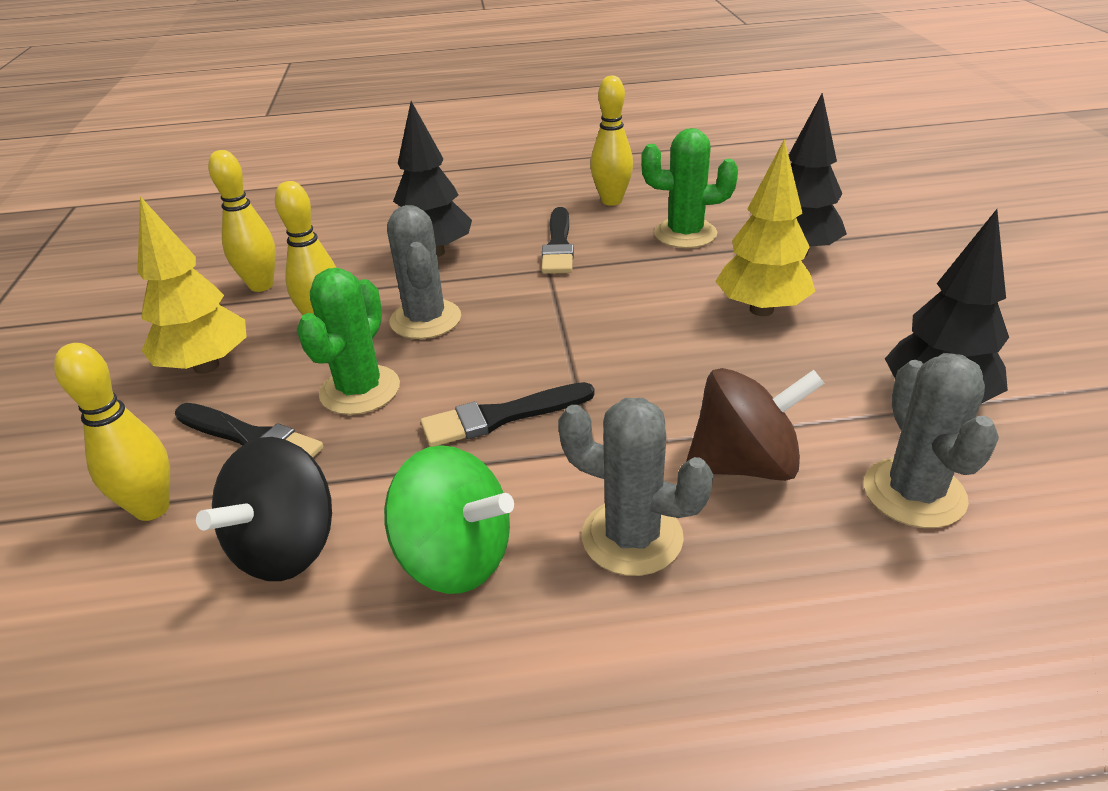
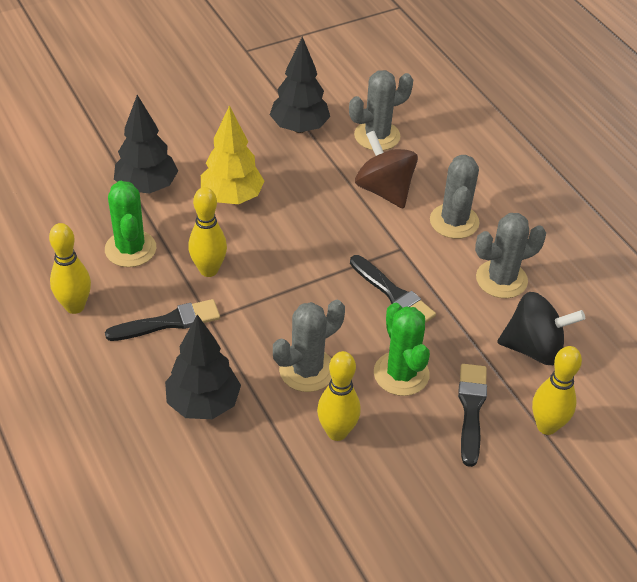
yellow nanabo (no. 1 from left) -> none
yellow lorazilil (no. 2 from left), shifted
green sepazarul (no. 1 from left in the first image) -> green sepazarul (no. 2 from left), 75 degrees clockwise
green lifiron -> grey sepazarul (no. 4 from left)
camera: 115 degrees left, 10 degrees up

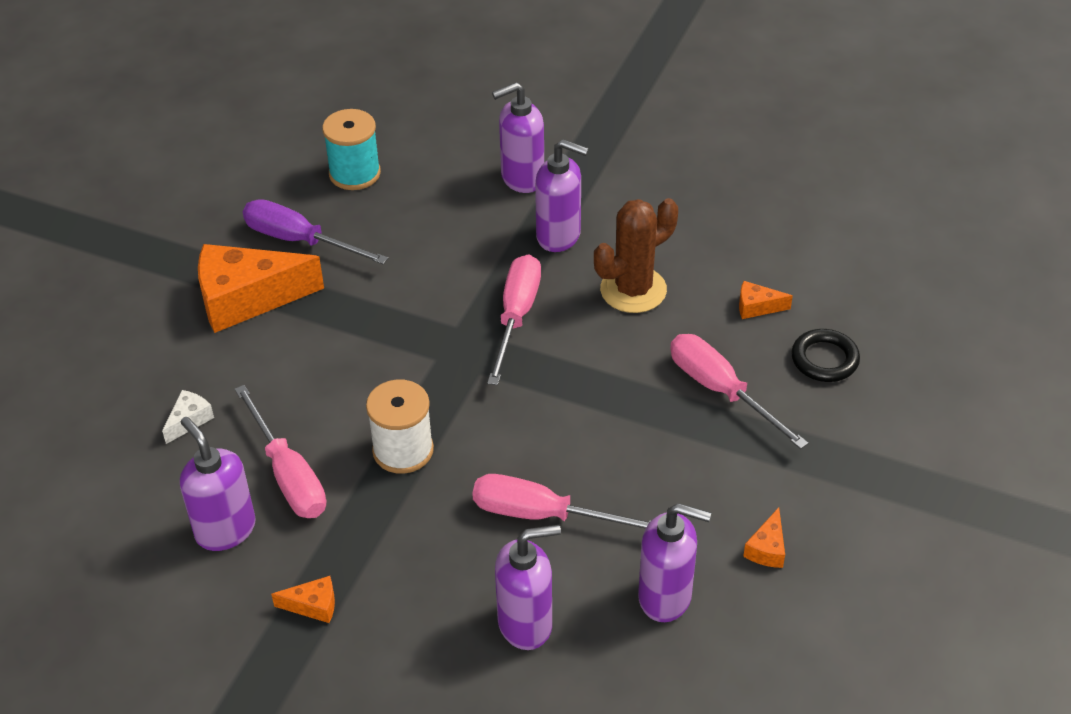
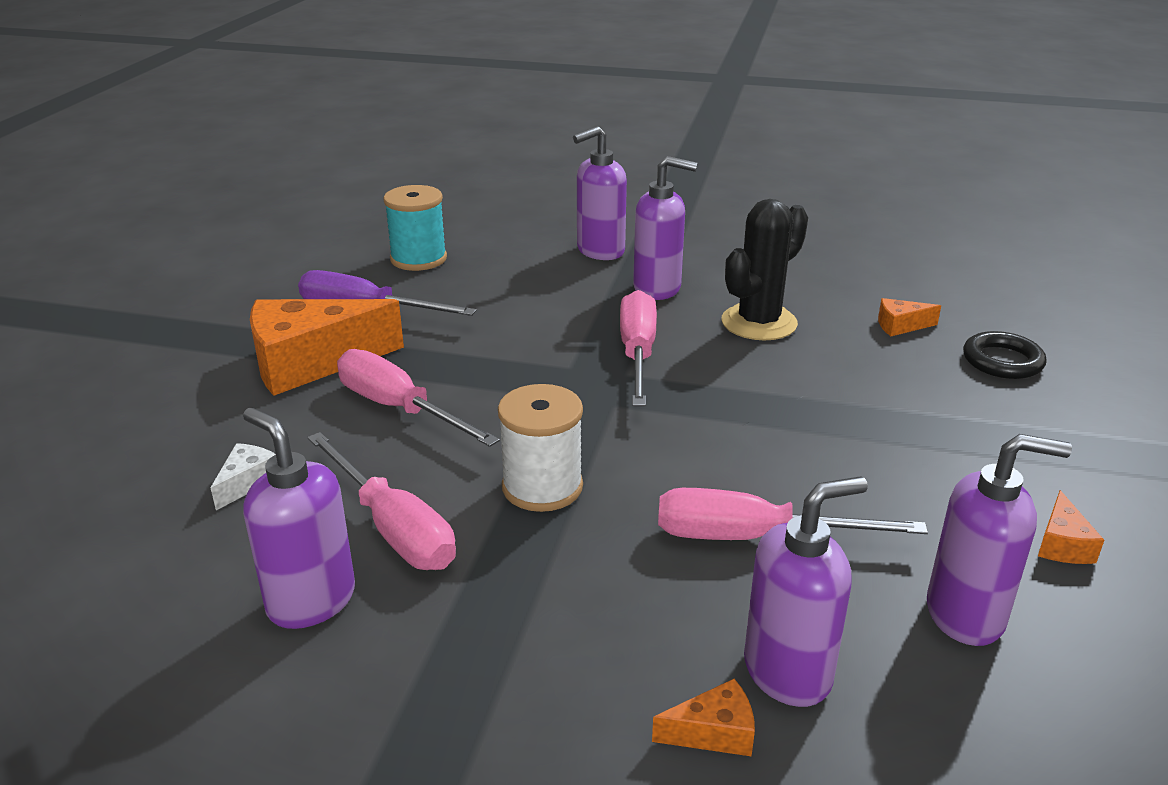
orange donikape (no. 2 from left), shifted
brown sepazarul -> black sepazarul
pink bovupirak (no. 4 from left in the first image) -> pink bovupirak (no. 2 from left), shifted
camera: 10 degrees left, 15 degrees down

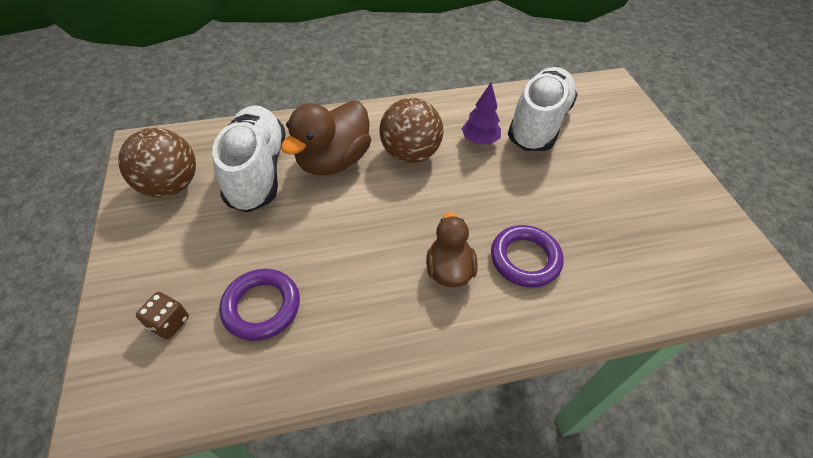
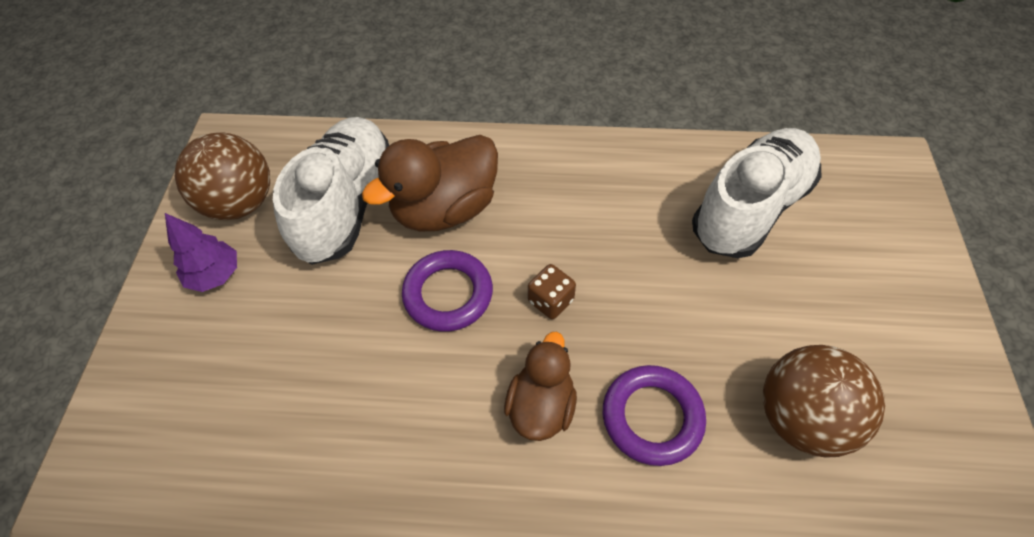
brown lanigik, shifted
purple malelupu (no. 1 from left), shifted
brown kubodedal (no. 2 from left), shifted
purple nanabo, shifted
camera: 20 degrees right, 5 degrees up

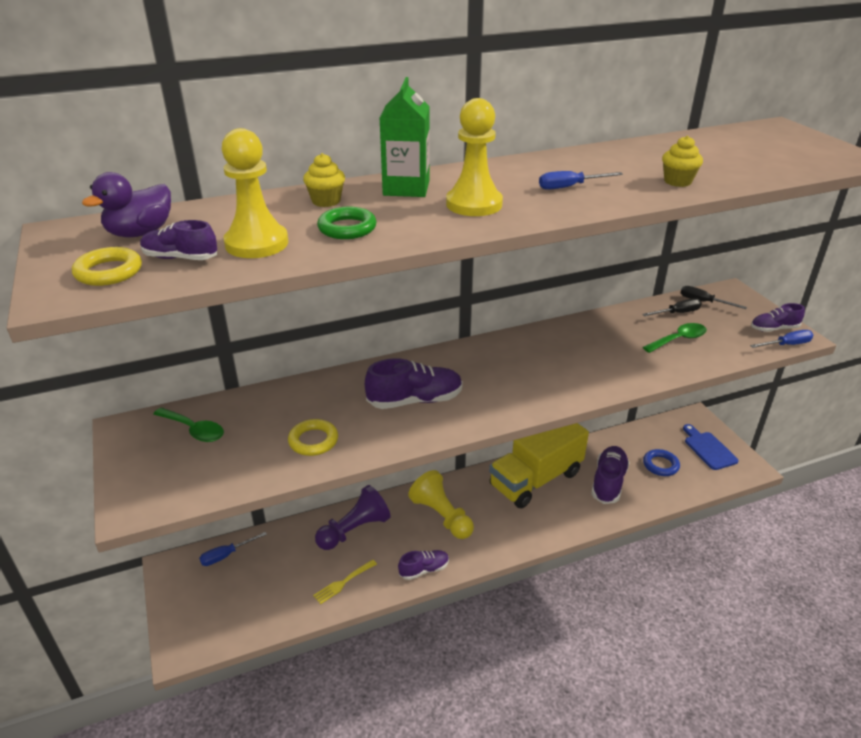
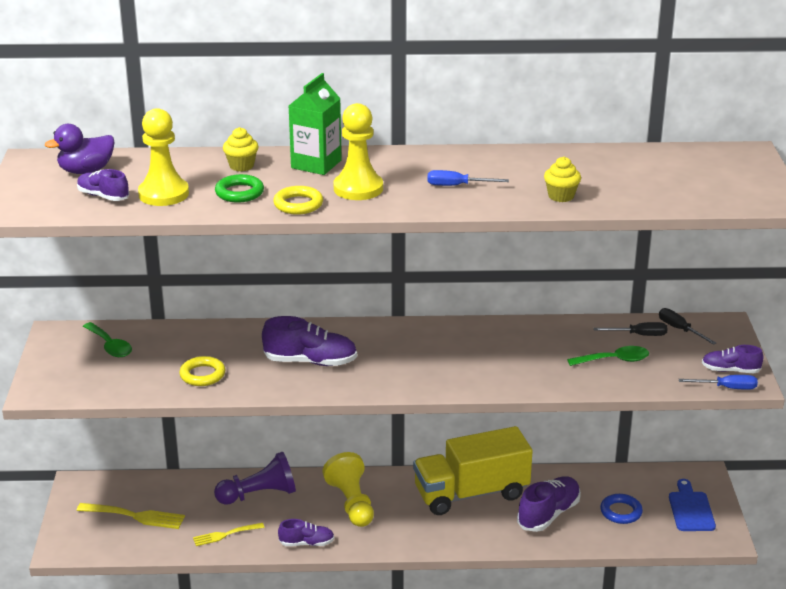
yellow malelupu (no. 1 from left in the first image) -> yellow malelupu (no. 2 from left), shifted
blue bovupirak (no. 1 from left) -> none
none -> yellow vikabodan (no. 1 from left)
camera: 20 degrees right, 5 degrees down

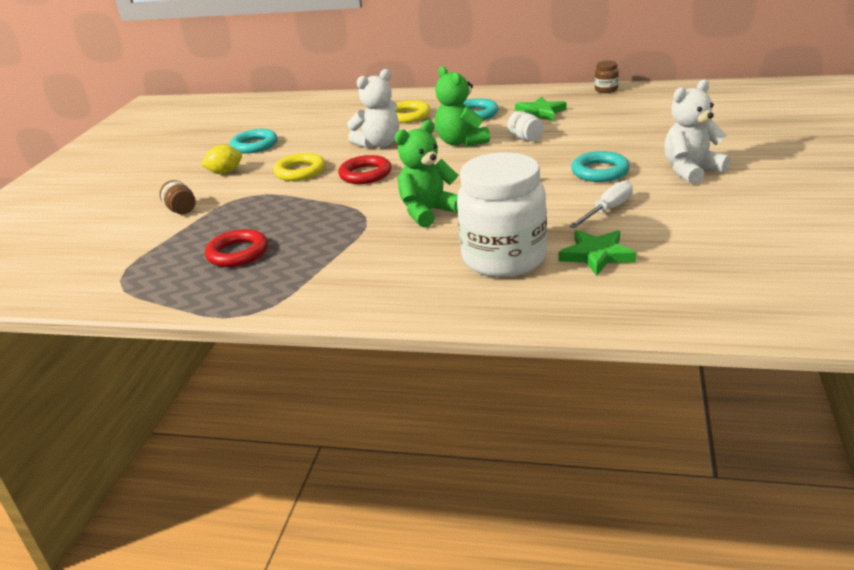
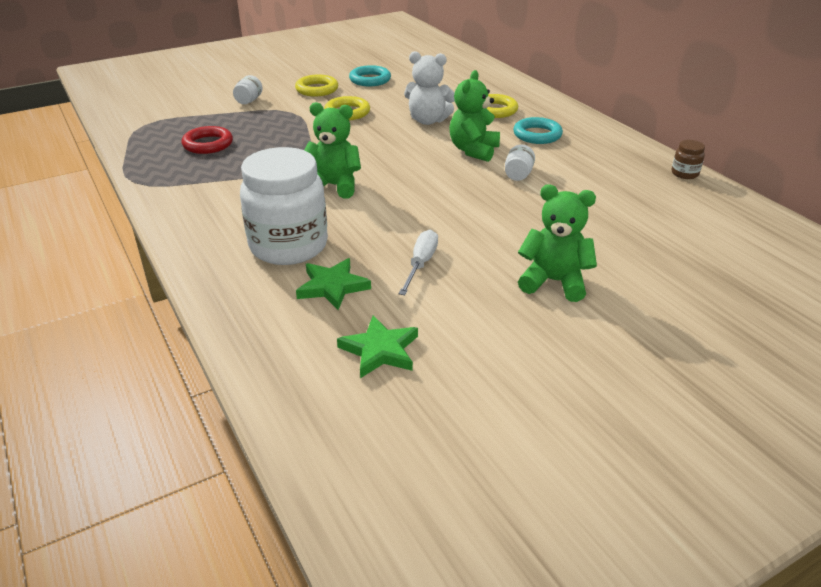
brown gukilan (no. 1 from left) -> white gukilan (no. 1 from left)
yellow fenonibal -> yellow malelupu (no. 1 from left)
red malelupu (no. 2 from left) -> none
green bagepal (no. 1 from left in the first image) -> green bagepal (no. 2 from left), shifted
white bovupirak, 75 degrees counterclockwise
turquoise malelupu (no. 3 from left) -> none
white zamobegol (no. 2 from left) -> green zamobegol (no. 3 from left)
camera: 45 degrees right, 5 degrees up

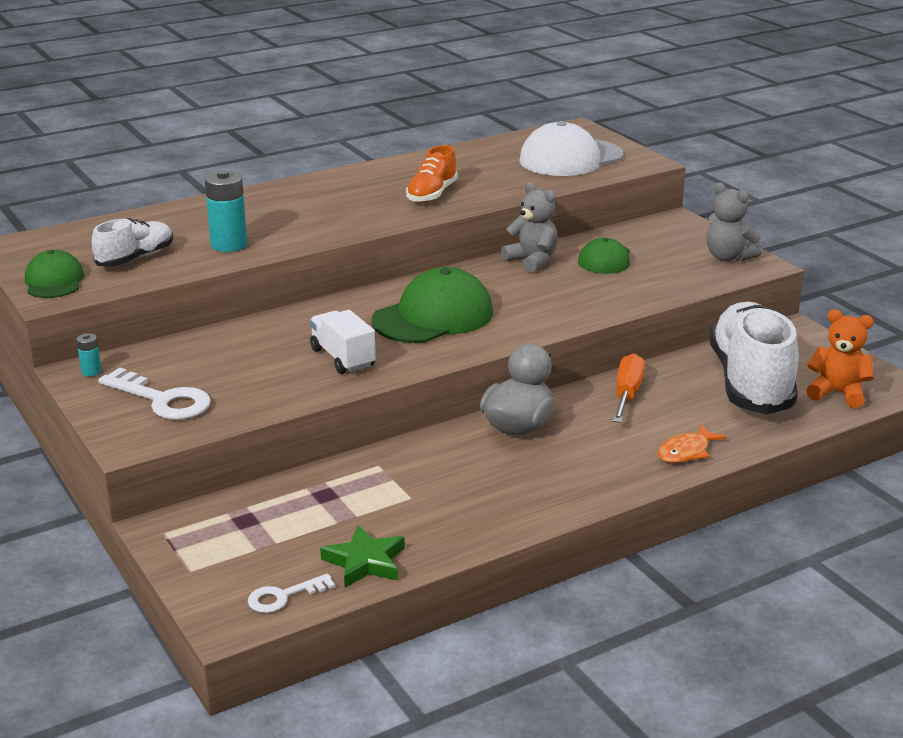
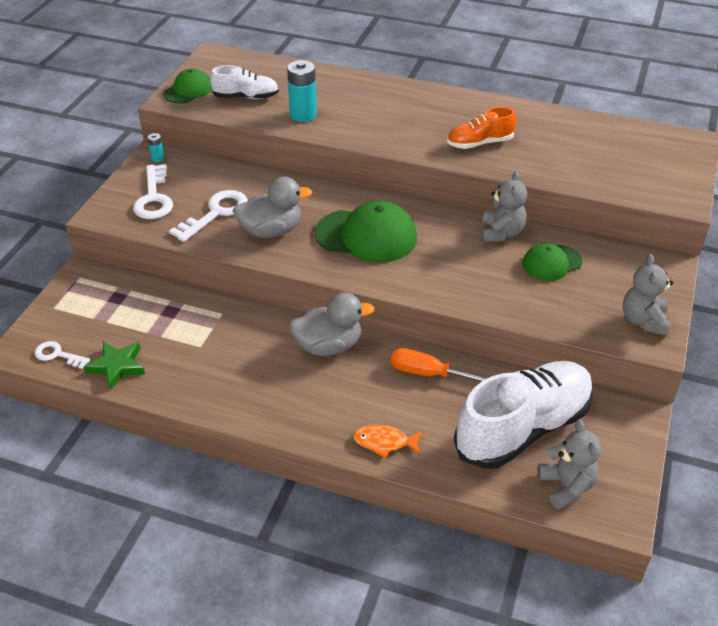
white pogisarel -> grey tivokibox (no. 1 from left)
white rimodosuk -> none
orange bovupirak, 135 degrees counterclockwise
orange zamobegol -> grey zamobegol (no. 2 from left)
none -> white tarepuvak (no. 3 from left)
camera: 50 degrees right, 15 degrees up

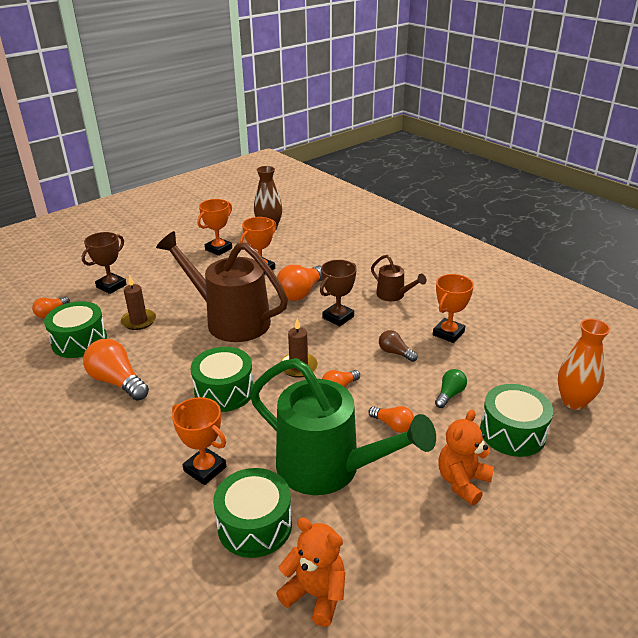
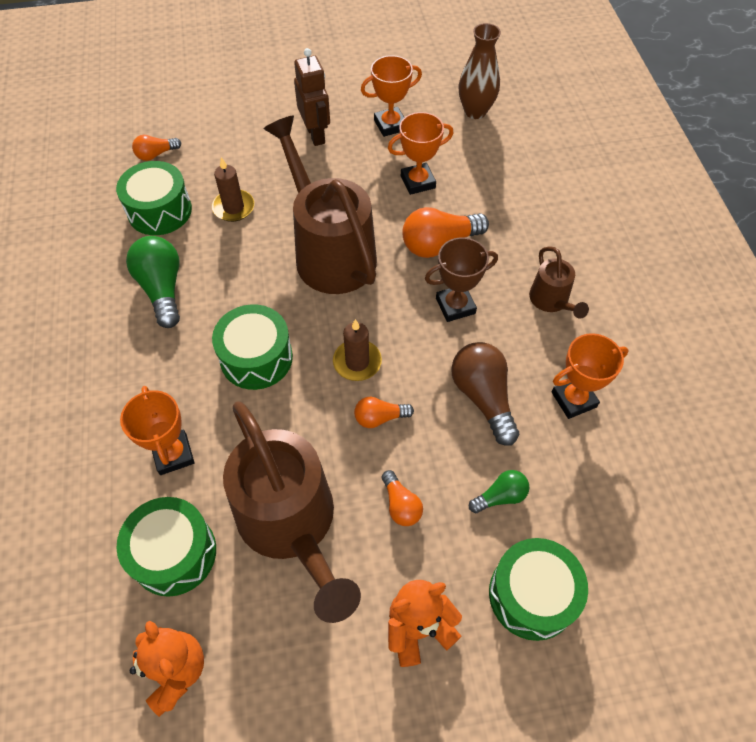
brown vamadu (no. 1 from left) -> none
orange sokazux (no. 2 from left) -> green sokazux (no. 1 from left)
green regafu -> brown regafu (no. 1 from left)
brown sokazux, x1.79
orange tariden -> none
none -> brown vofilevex
camera: 30 degrees right, 25 degrees up

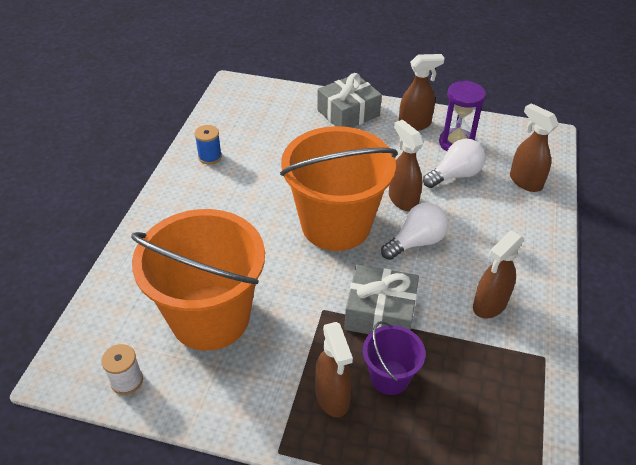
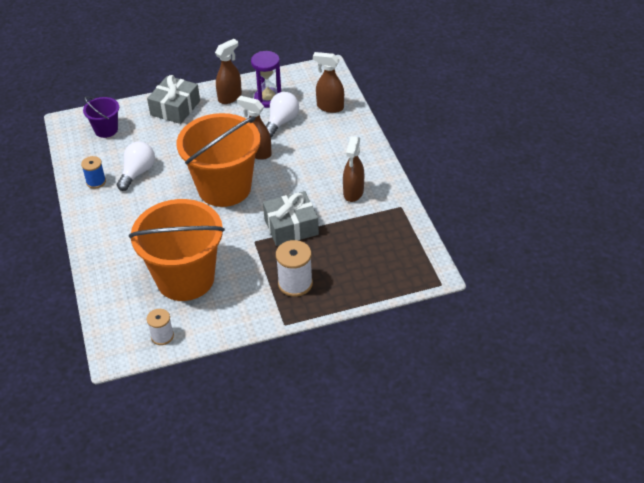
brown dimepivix (no. 1 from left) -> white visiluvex (no. 2 from left)
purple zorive, shifted
white sokazux (no. 1 from left), shifted
camera: 30 degrees left, 0 degrees up

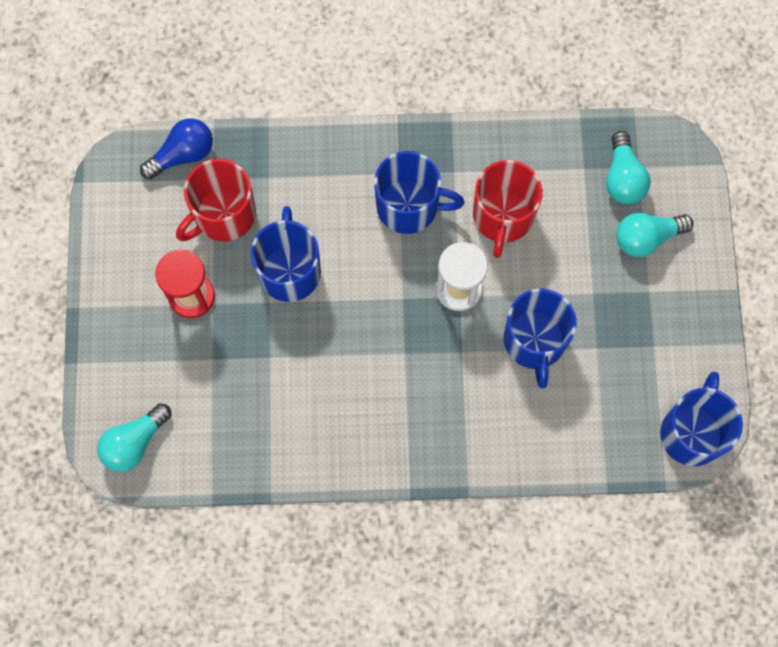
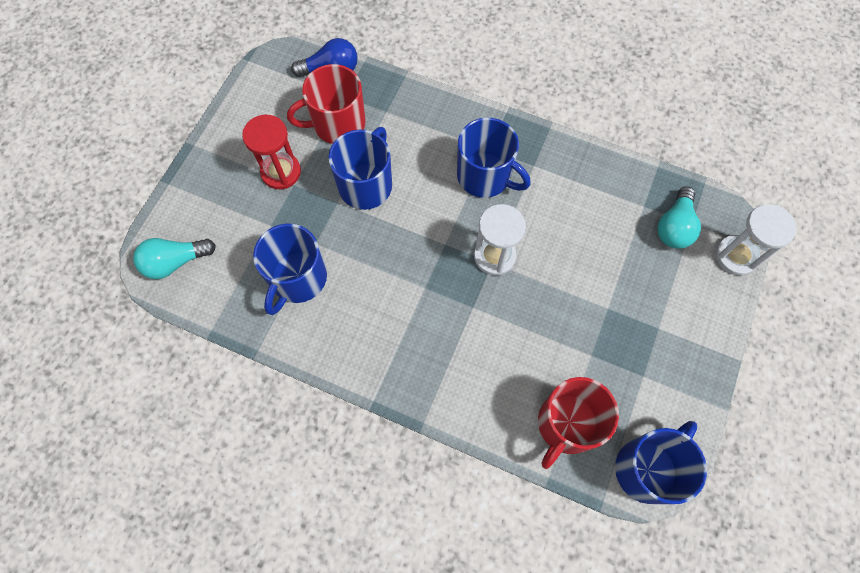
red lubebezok (no. 2 from left), shifted
blue lubebezok (no. 3 from left in the first image) -> blue lubebezok (no. 1 from left), shifted
turquoise sokazux (no. 3 from left) -> none
none -> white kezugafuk (no. 2 from left)
camera: 25 degrees right, 5 degrees down

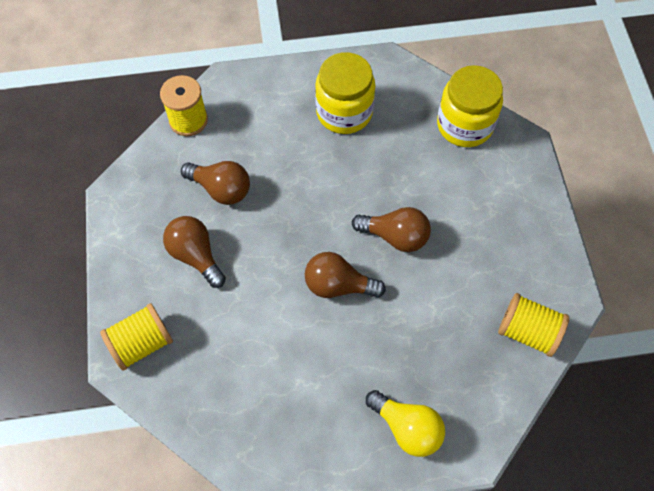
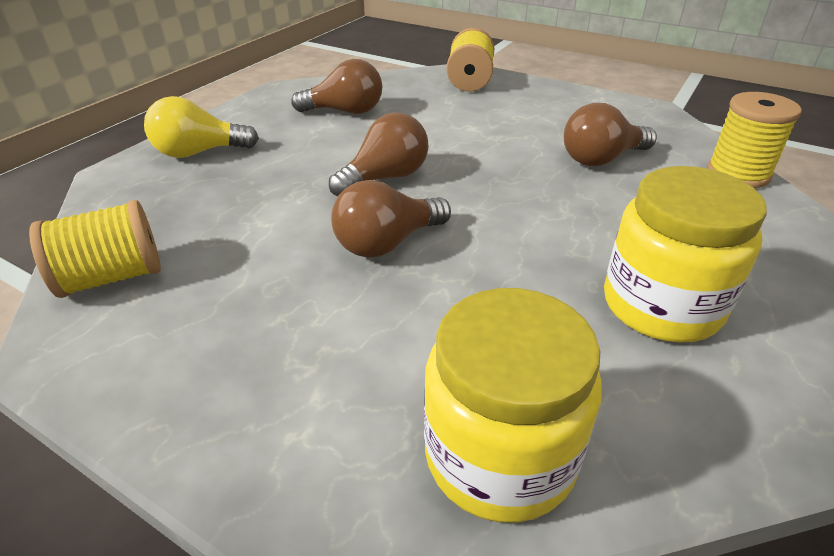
brown sokazux (no. 1 from left), shifted
camera: 130 degrees right, 25 degrees down

